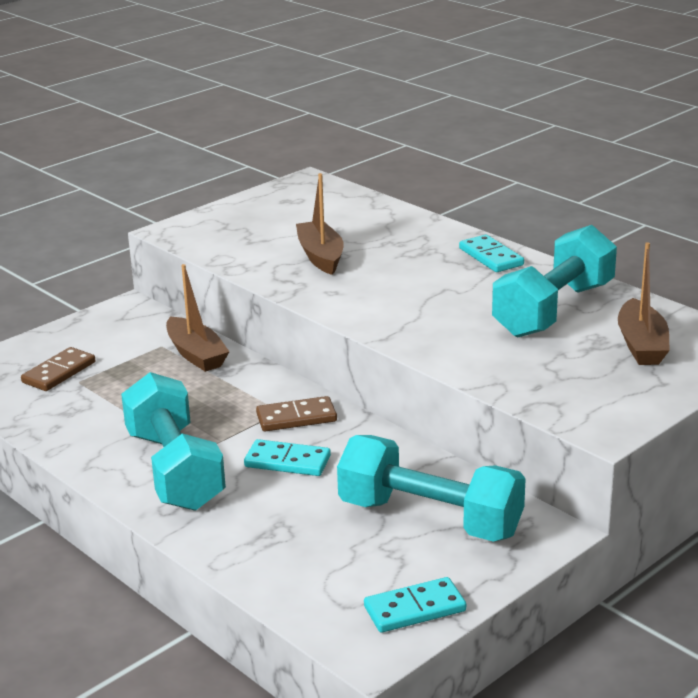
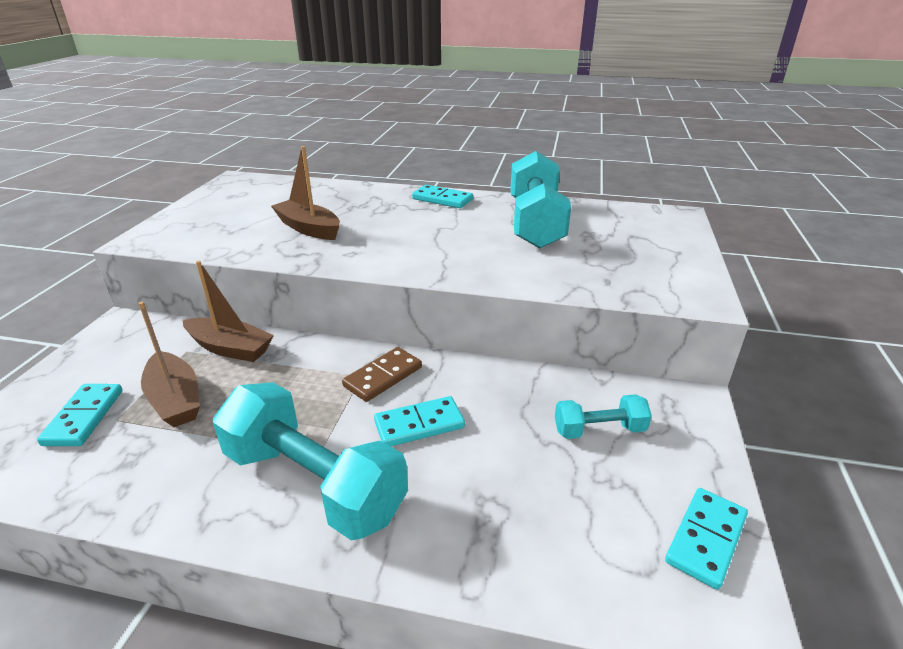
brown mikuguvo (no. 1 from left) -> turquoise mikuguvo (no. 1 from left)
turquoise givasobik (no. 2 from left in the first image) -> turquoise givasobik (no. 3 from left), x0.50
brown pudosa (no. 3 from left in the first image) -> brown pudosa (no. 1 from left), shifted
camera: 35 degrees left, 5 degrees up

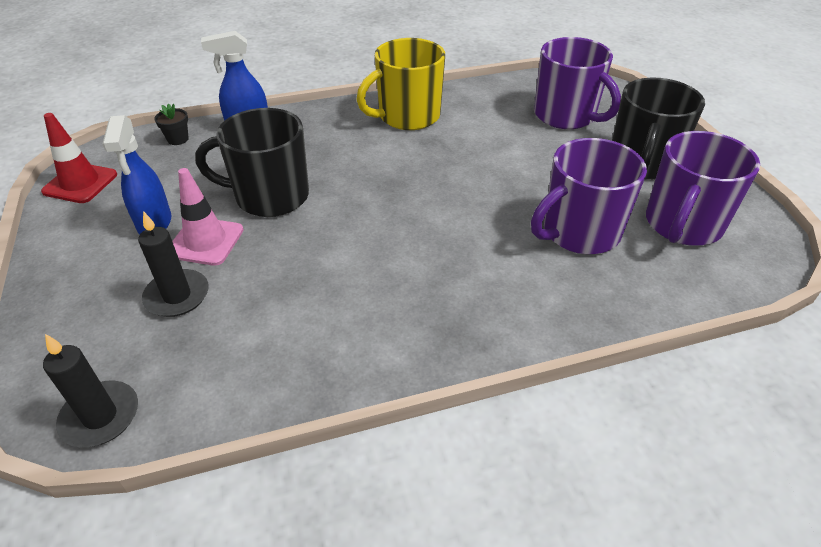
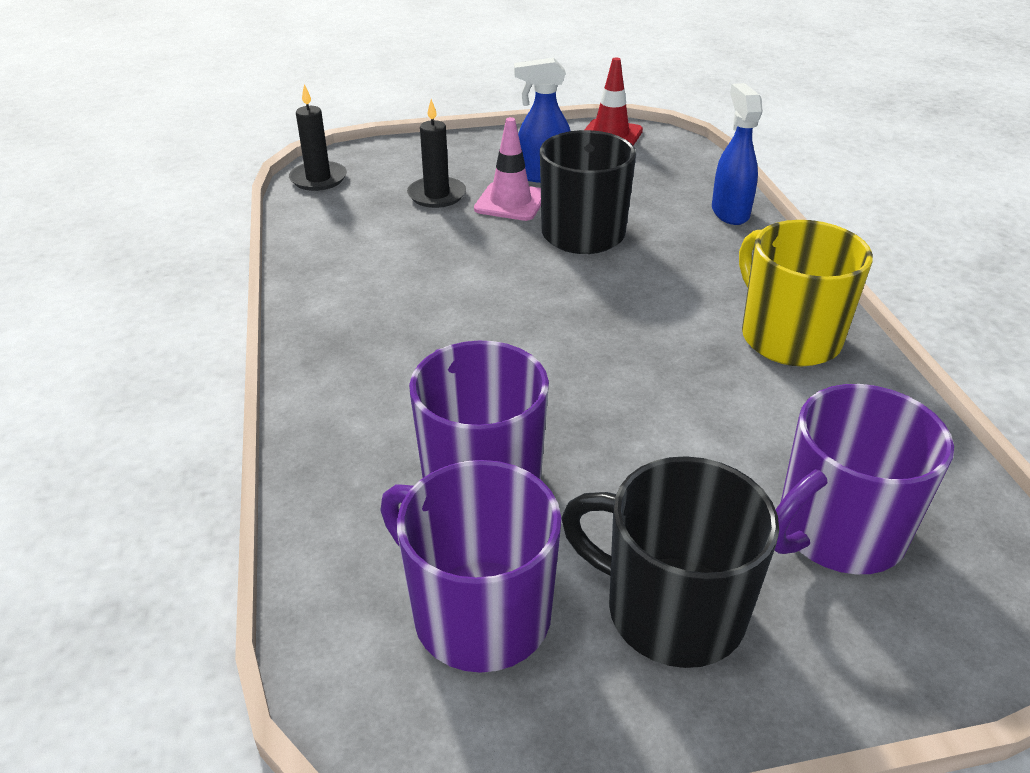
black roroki -> none
camera: 95 degrees right, 5 degrees down

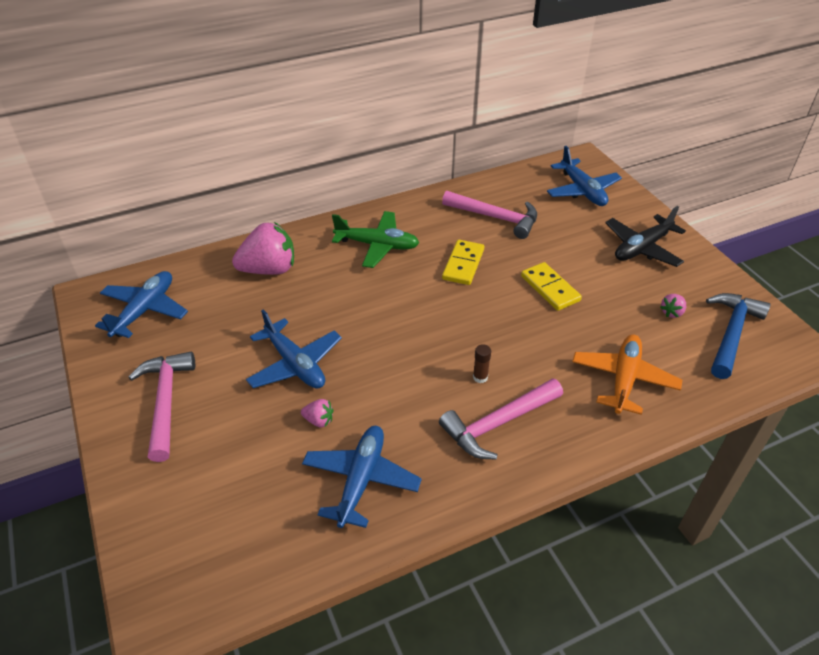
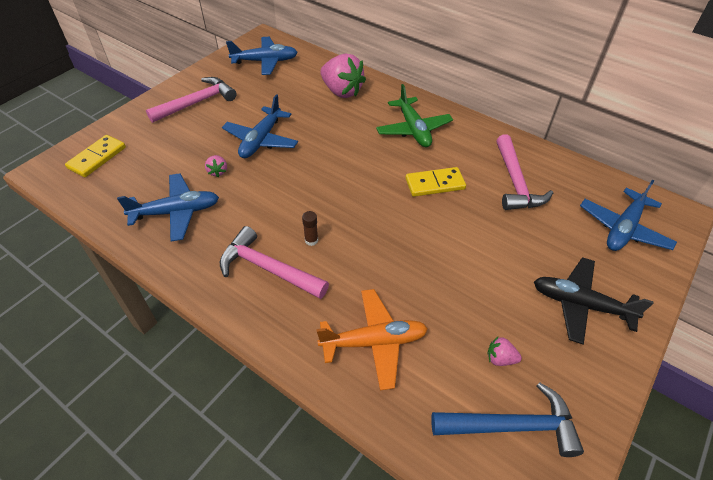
yellow mikuguvo (no. 2 from left in the first image) -> yellow mikuguvo (no. 1 from left), shifted
camera: 60 degrees right, 5 degrees up

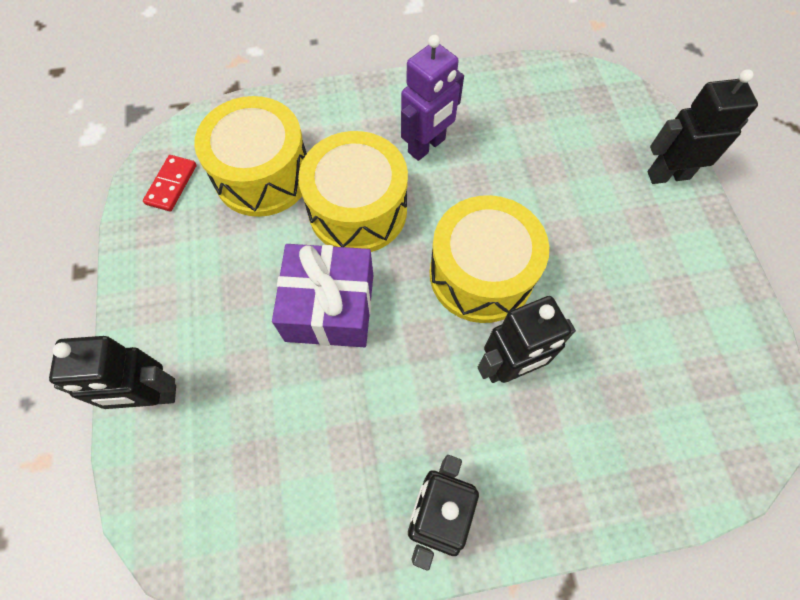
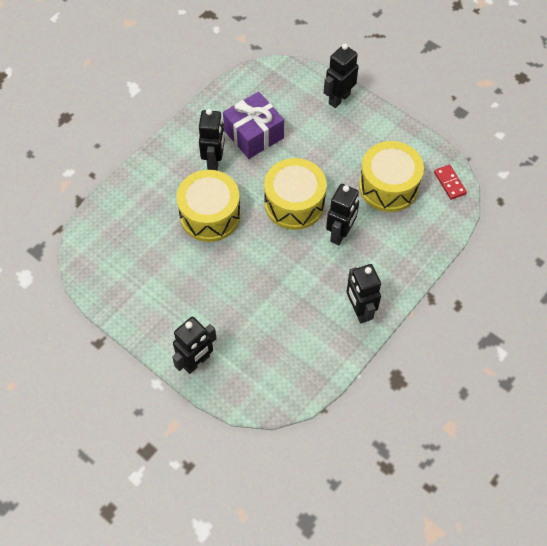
red mikuguvo, shifted
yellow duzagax (no. 1 from left in the first image) -> yellow duzagax (no. 3 from left), shifted
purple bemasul, shifted
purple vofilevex -> black vofilevex (no. 2 from left)
camera: 40 degrees left, 5 degrees down

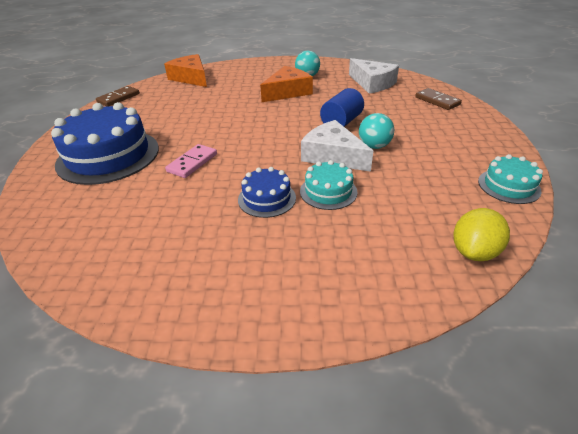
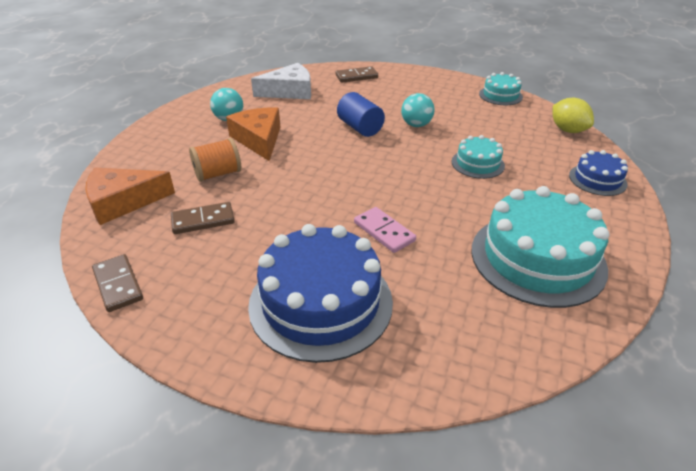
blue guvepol (no. 2 from left), shifted
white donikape (no. 1 from left) -> none
none -> brown mikuguvo (no. 2 from left)
none -> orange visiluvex
none -> turquoise guvepol (no. 3 from left)
camera: 70 degrees left, 0 degrees up

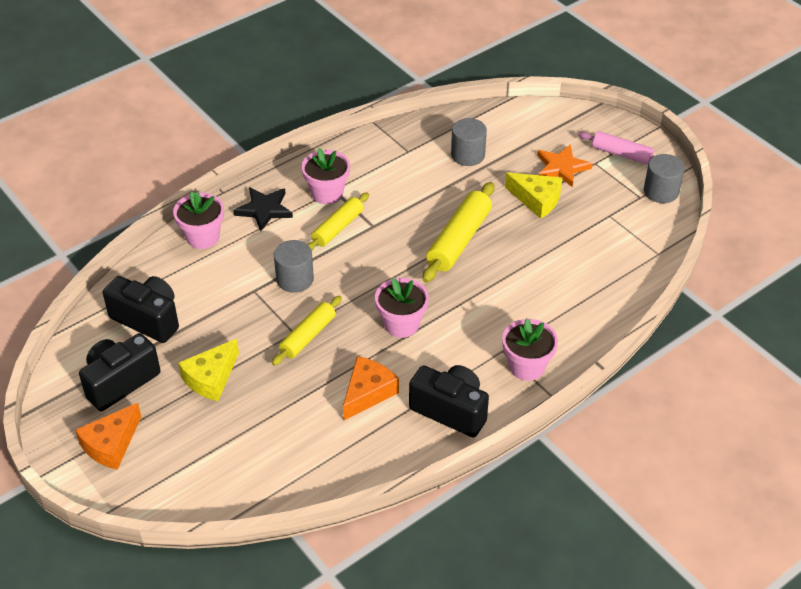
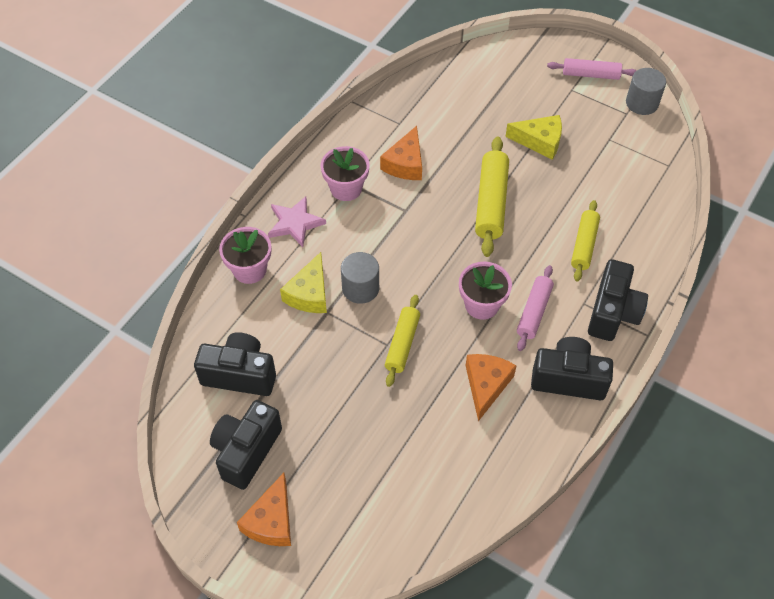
yellow donikape (no. 1 from left), shifted
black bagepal -> pink bagepal
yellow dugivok (no. 2 from left in the first image) -> yellow dugivok (no. 3 from left), shifted
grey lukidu (no. 2 from left) -> none
pink roroki (no. 4 from left) -> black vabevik (no. 4 from left)
orange bagepal -> none
none -> orange donikape (no. 2 from left)
none -> pink dugivok (no. 1 from left)
camera: 20 degrees left, 10 degrees up

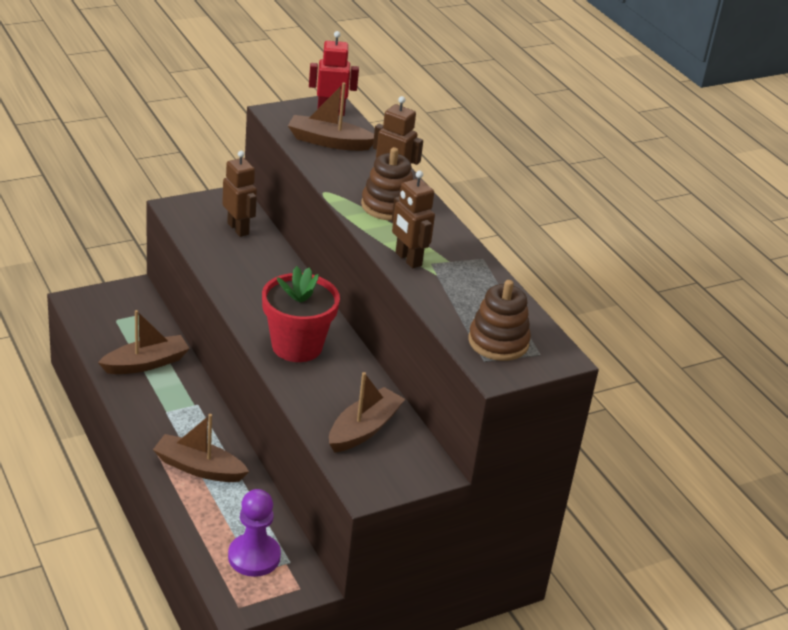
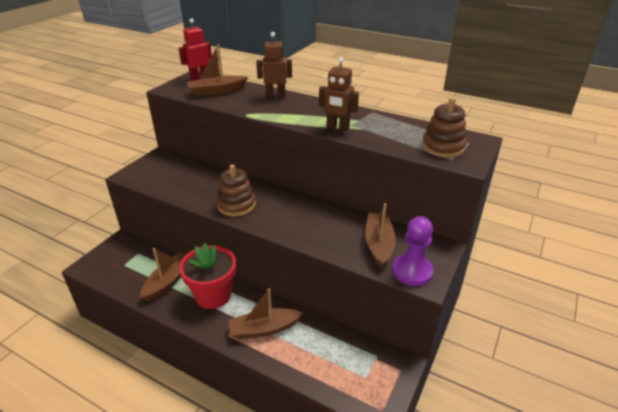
brown vofilevex (no. 1 from left) -> none
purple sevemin, shifted
red roroki, shifted
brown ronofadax (no. 1 from left), shifted
camera: 30 degrees left, 0 degrees up

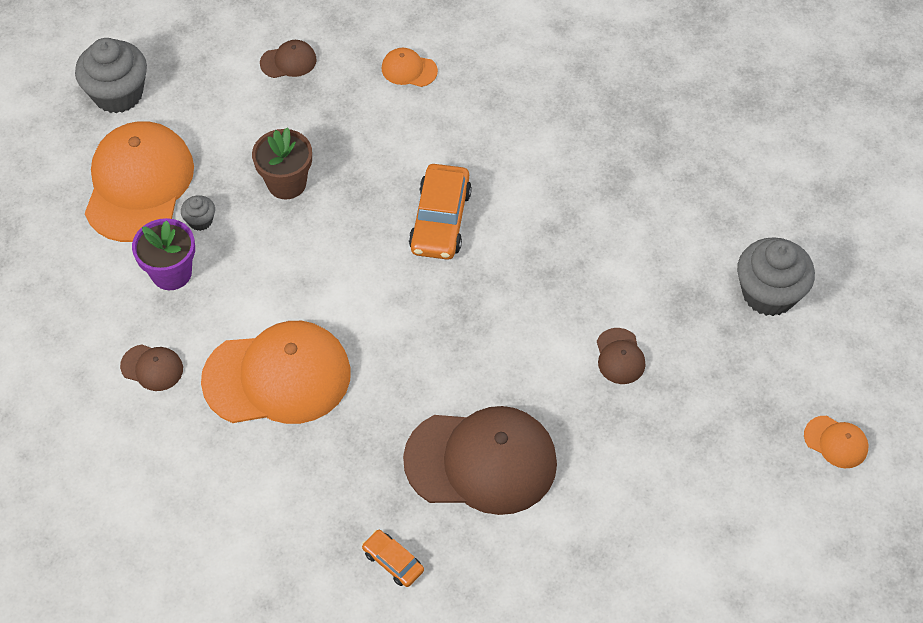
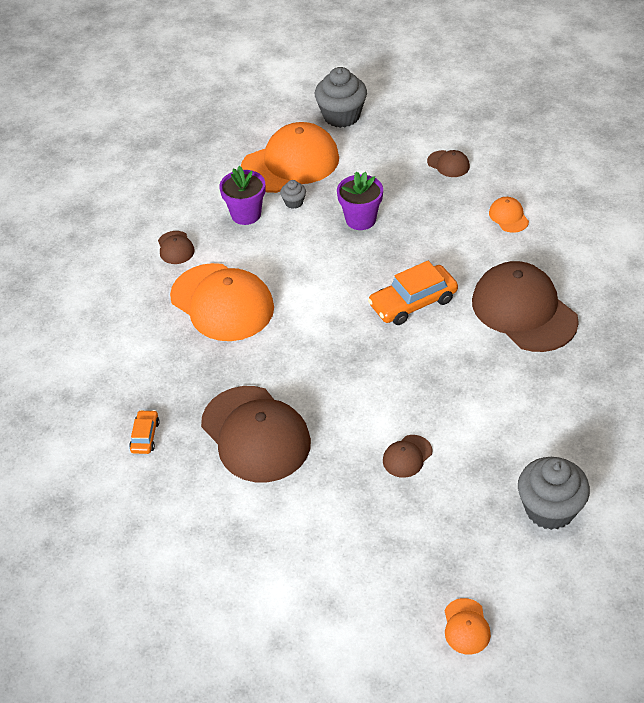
brown roroki -> purple roroki (no. 2 from left)
none -> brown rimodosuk (no. 5 from left)
camera: 55 degrees right, 10 degrees down

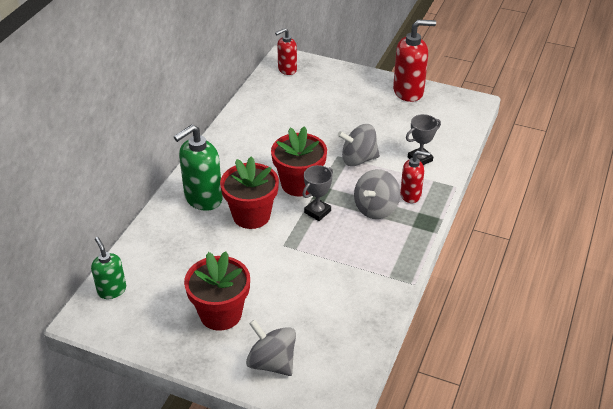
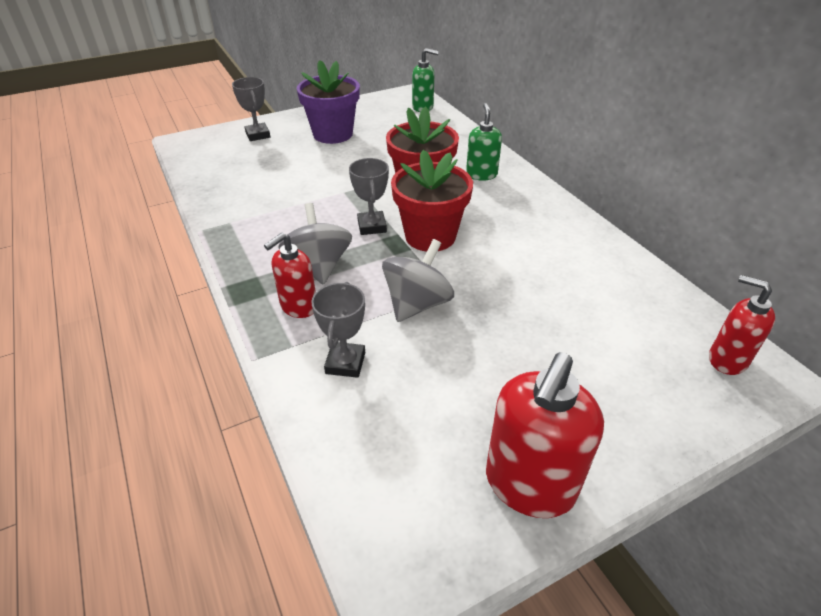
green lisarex (no. 2 from left), x0.61
red roroki (no. 1 from left) -> purple roroki
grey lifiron (no. 1 from left) -> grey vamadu (no. 1 from left)
red lisarex (no. 1 from left in the first image) -> red lisarex (no. 3 from left), 60 degrees counterclockwise
camera: 130 degrees right, 0 degrees up

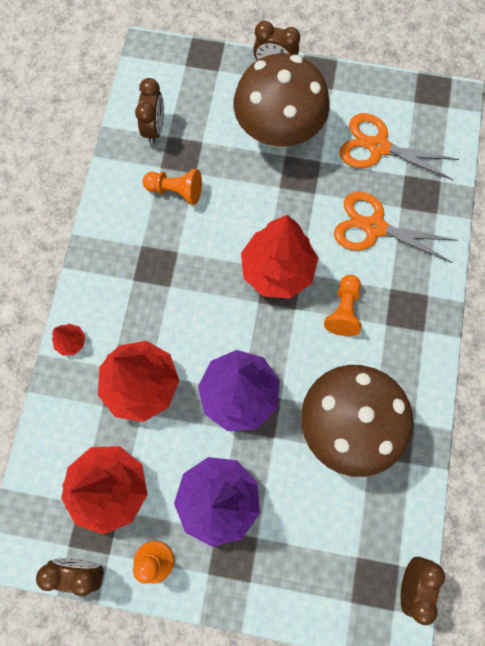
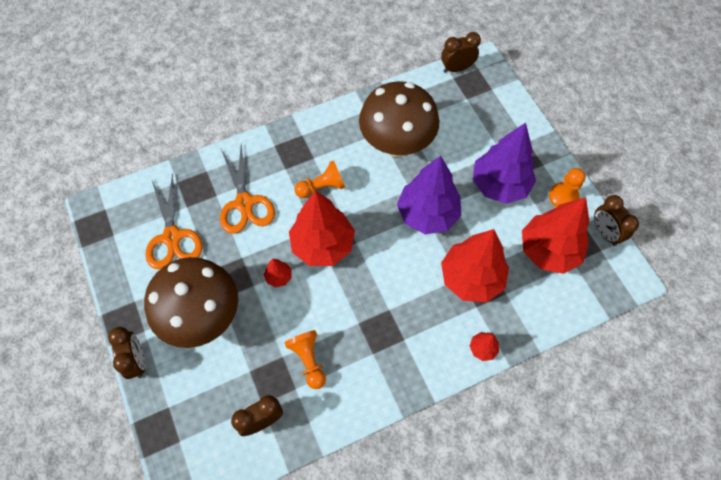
none -> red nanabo (no. 1 from left)
camera: 125 degrees left, 10 degrees down

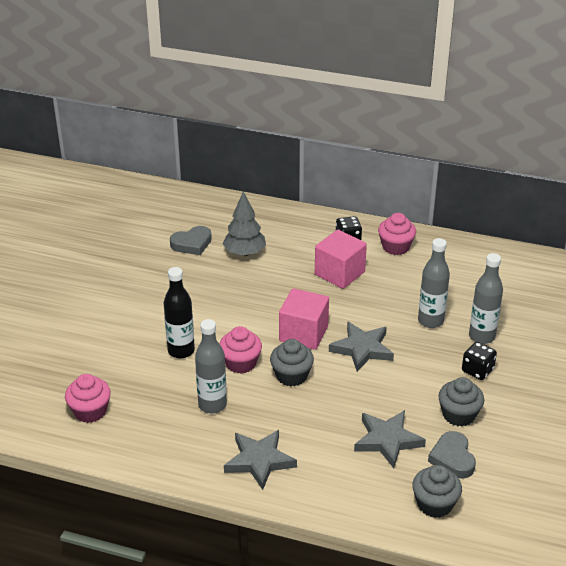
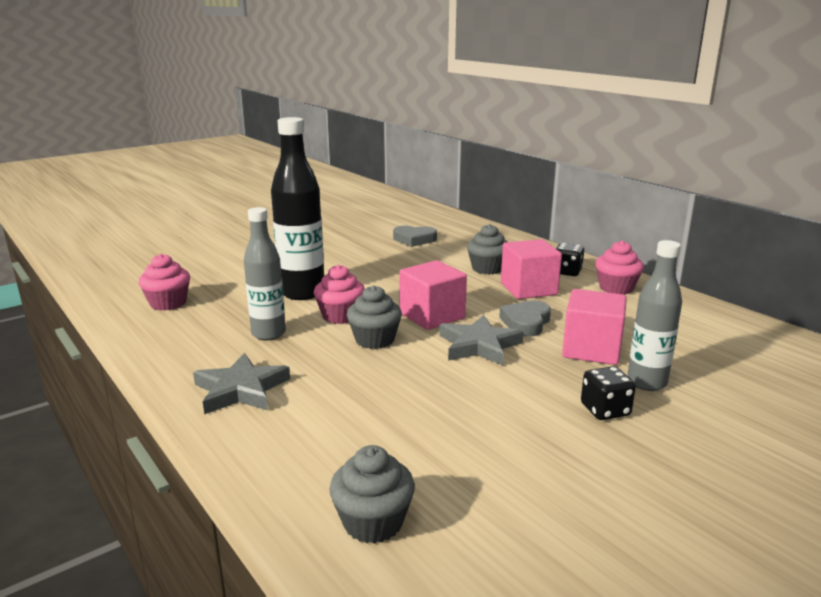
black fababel, x1.51
grey nanabo -> none
grey bagepal (no. 3 from left) -> none
grey fababel (no. 2 from left) -> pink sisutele (no. 3 from left)
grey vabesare (no. 2 from left), shifted
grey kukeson (no. 3 from left), shifted
camera: 35 degrees right, 15 degrees down

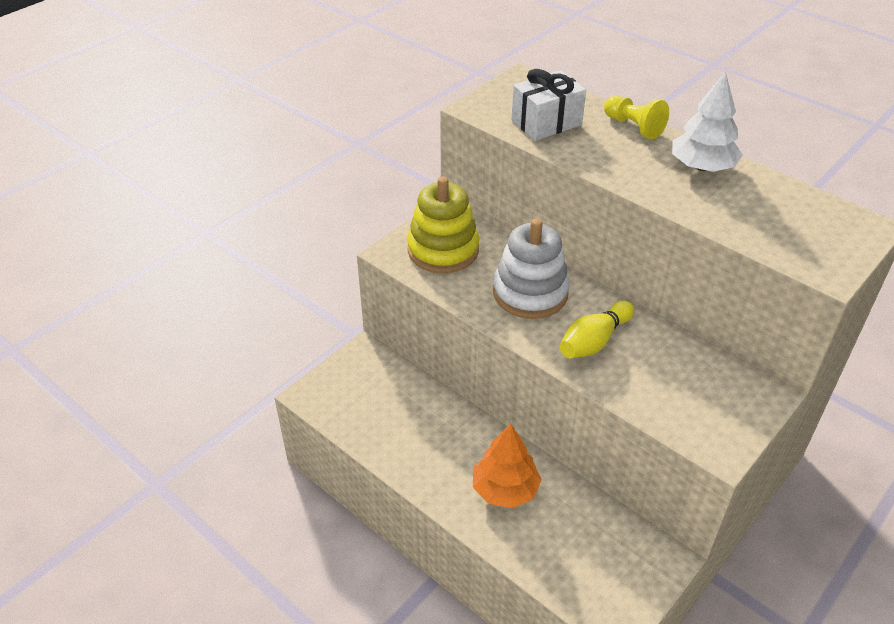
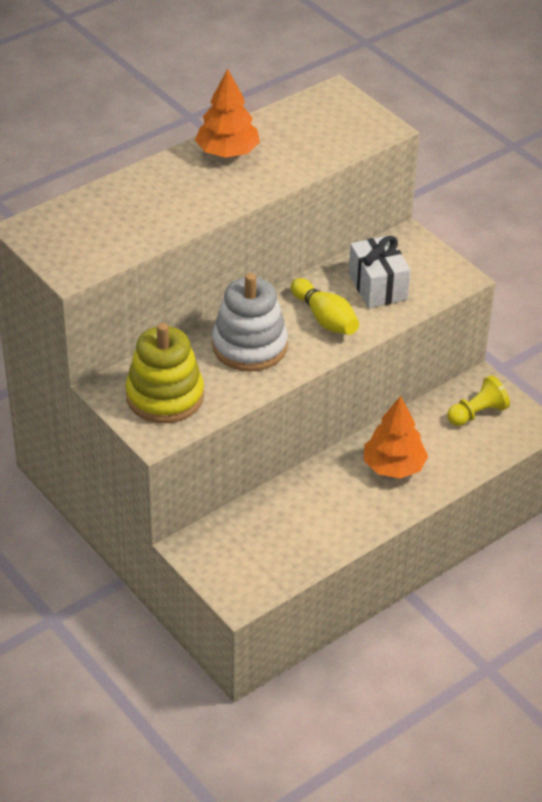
white bemasul, shifted
yellow sevemin, shifted
white nanabo -> orange nanabo (no. 1 from left)
camera: 80 degrees left, 0 degrees up

